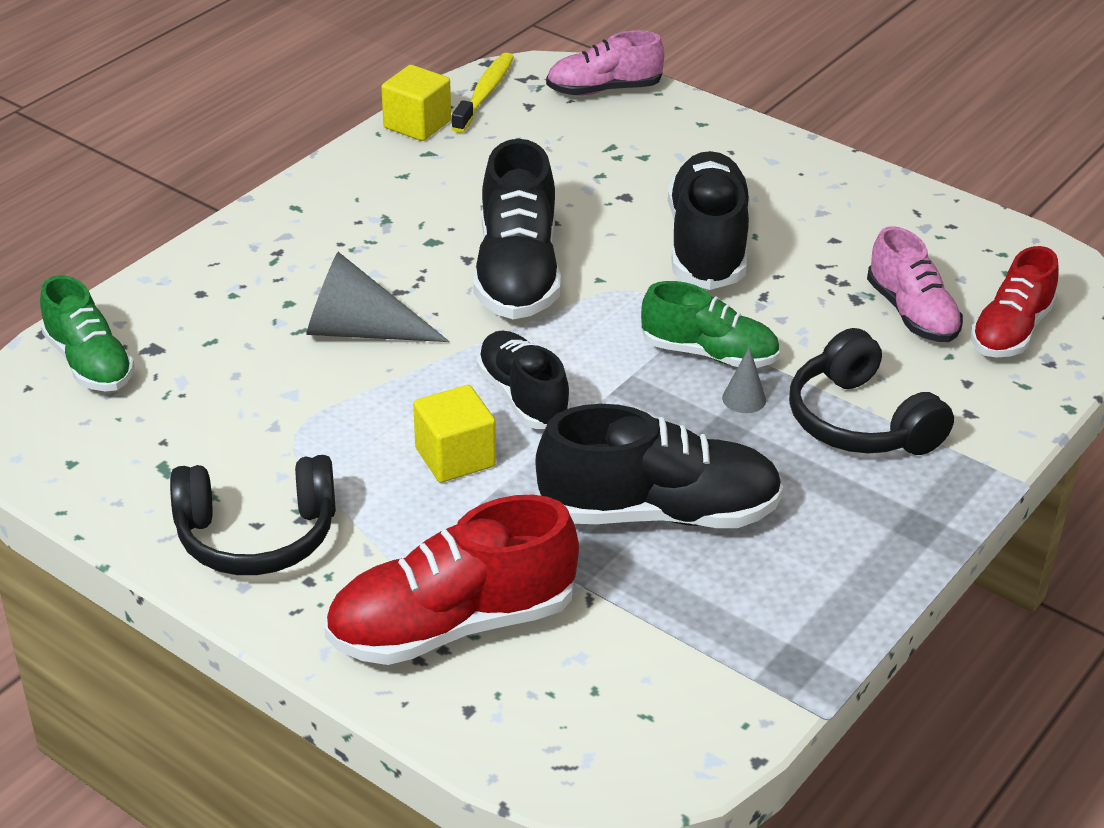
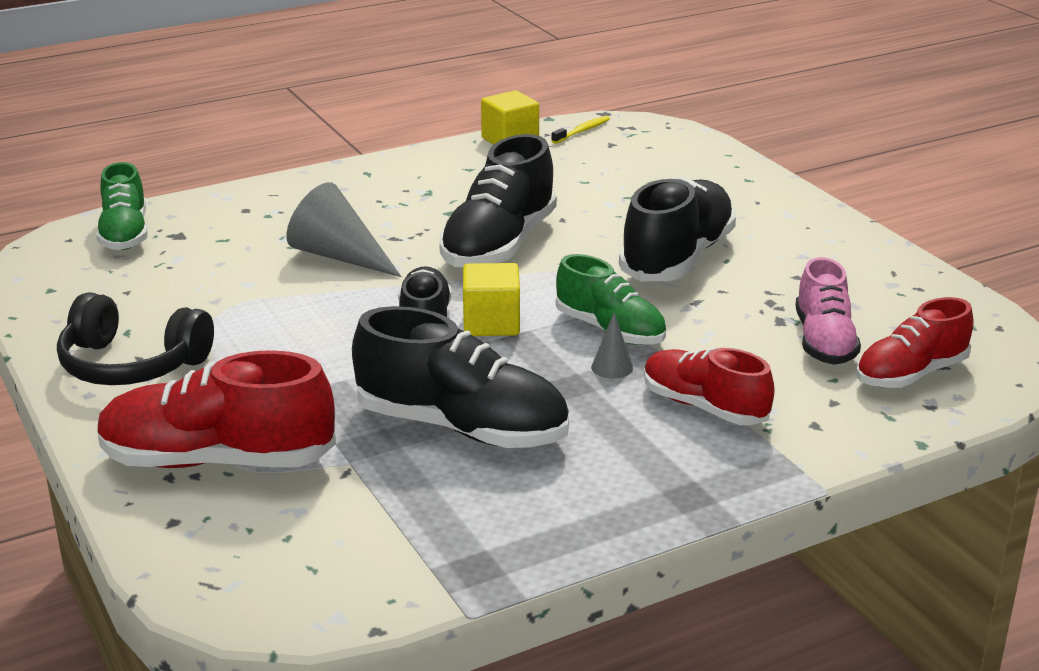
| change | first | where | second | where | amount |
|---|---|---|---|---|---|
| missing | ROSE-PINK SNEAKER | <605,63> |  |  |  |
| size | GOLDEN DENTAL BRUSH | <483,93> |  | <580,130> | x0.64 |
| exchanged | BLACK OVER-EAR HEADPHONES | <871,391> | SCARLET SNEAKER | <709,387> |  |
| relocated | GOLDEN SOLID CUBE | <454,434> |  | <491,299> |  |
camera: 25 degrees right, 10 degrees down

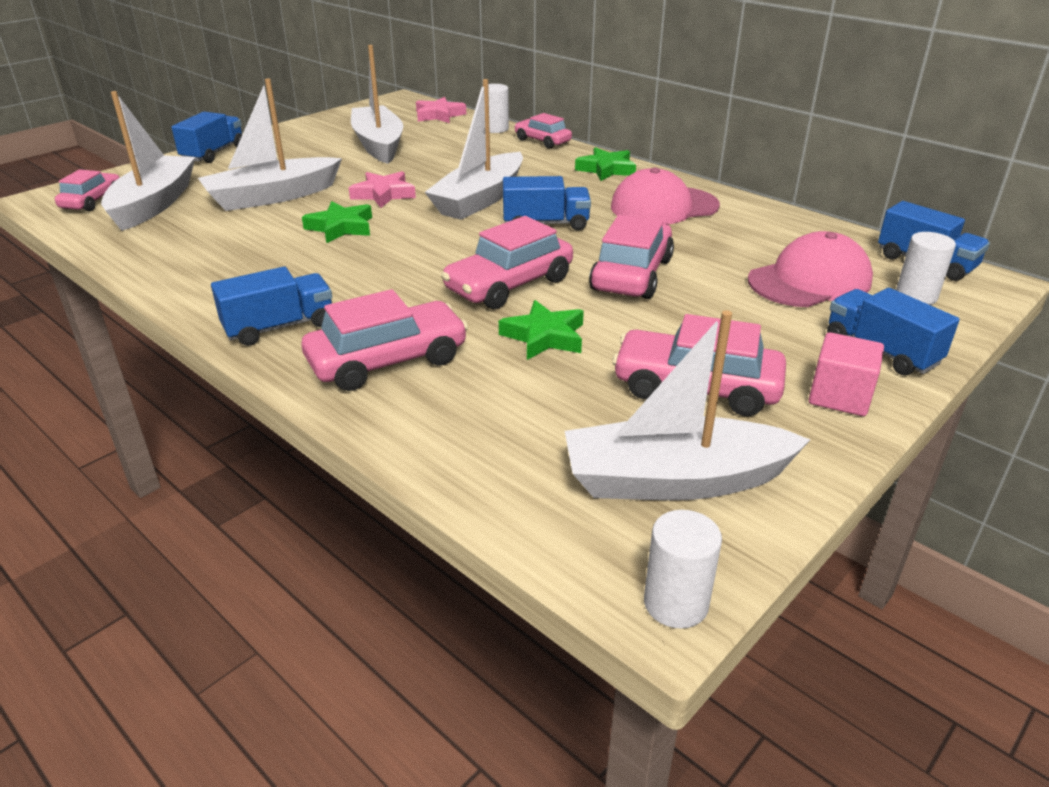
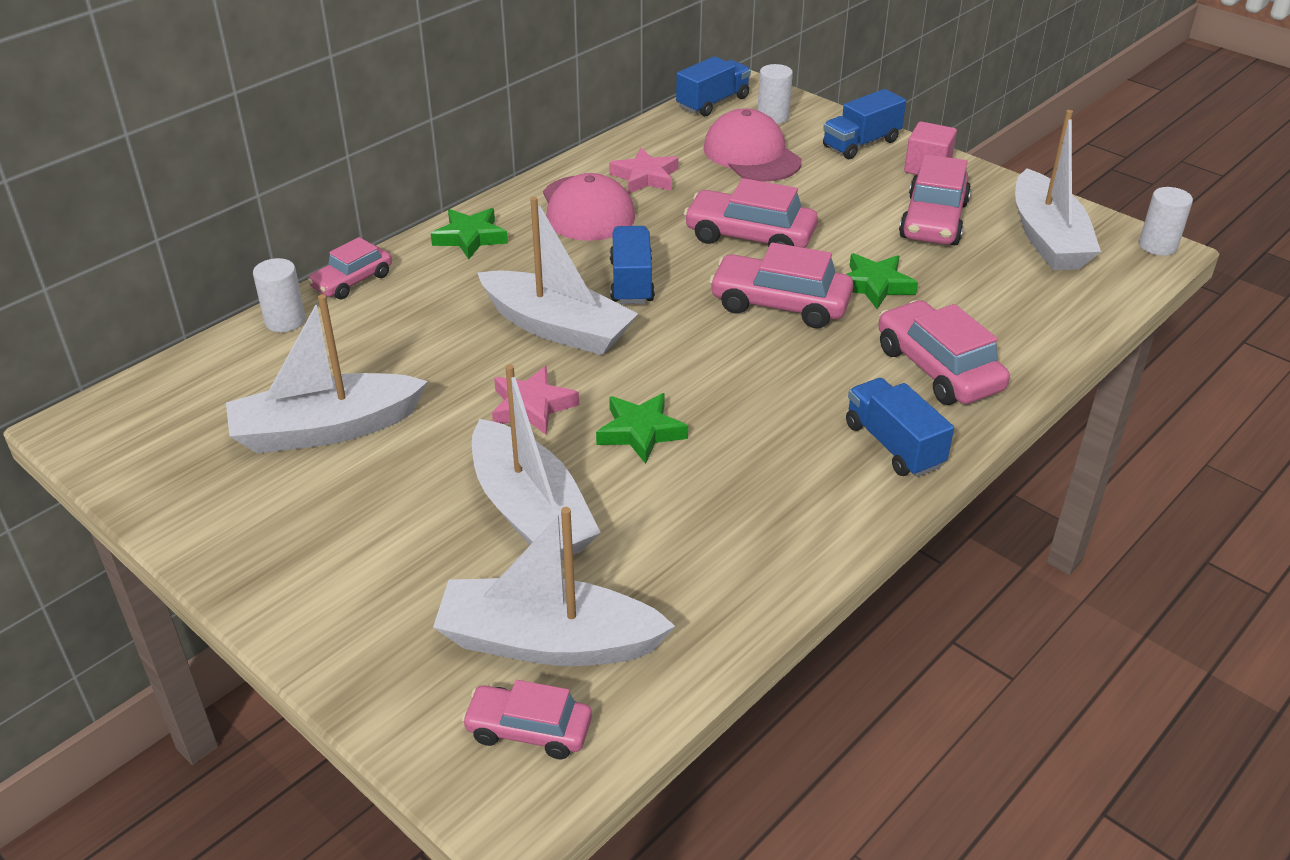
| change | first | where | second | where | amount |
|---|---|---|---|---|---|
| relocated | ROSE-PINK FIVE-POINTED STAR | <441,110> |  | <643,171> |  |
| missing | ROYAL BLUE LORRY | <206,137> |  |  |  |
| spun | ROSE-PINK CAR | <507,262> |  | <781,285> | 150 degrees clockwise |
camera: 90 degrees left, 5 degrees up

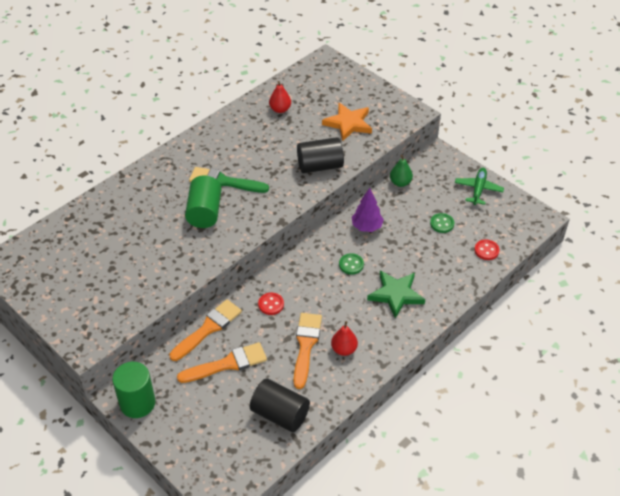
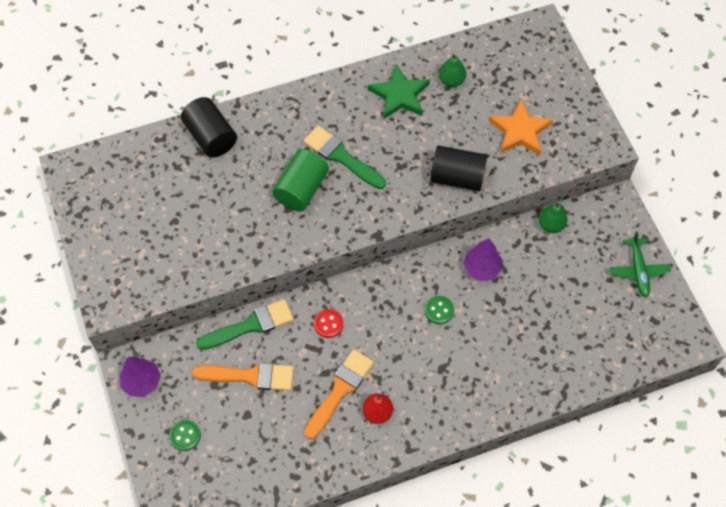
| change | first | where | second | where | amount |
|---|---|---|---|---|---|
| colour | SCARLET PEAR | <280,97> | GREEN PEAR | <452,70> |  |
| spun | GREEN PLANE | <479,186> |  | <640,264> | 135 degrees clockwise |
| relocated | GREEN SEWING BUTTON | <442,223> |  | <185,435> |  |
| missing | SCARLET SEWING BUTTON | <486,250> |  |  |  |
| relocated | GREEN FIVE-POINTED STAR | <396,295> |  | <399,91> |  |
| colour | BRIGHT ORANGE PAINTBRUSH | <206,330> | GREEN PAINTBRUSH | <245,324> |  |
| exchanged | GREEN SOLID CYLINDER | <133,390> | PURPLE TOY TREE | <140,376> |  |
| relocated | BLACK SOLID CYLINDER | <280,405> |  | <209,127> |  |
camera: 25 degrees right, 15 degrees up

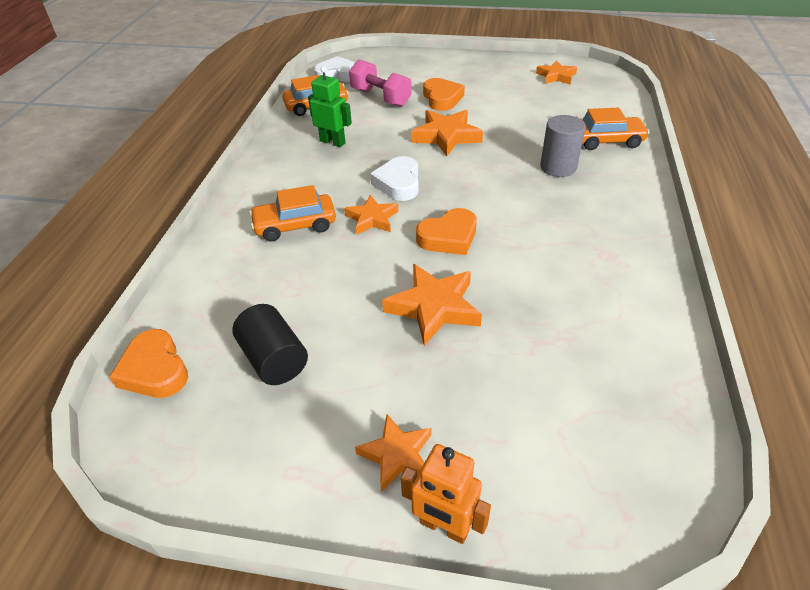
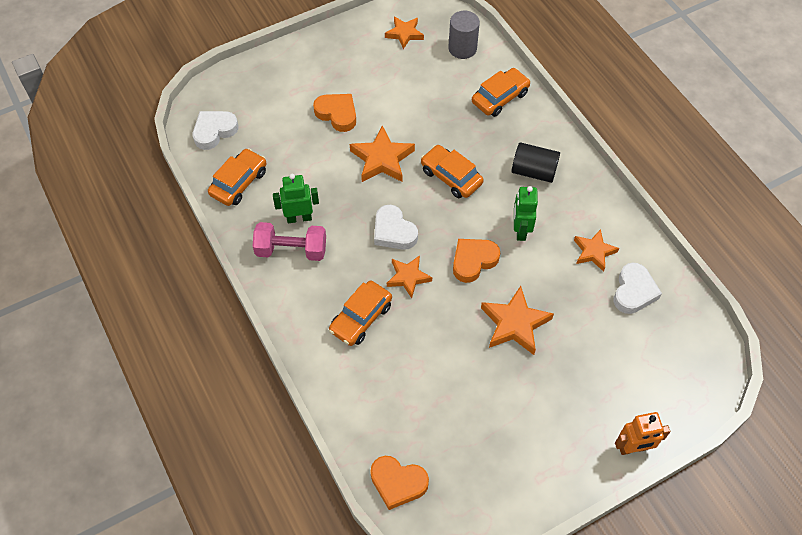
| change | first | where | second | where | amount |
|---|---|---|---|---|---|
| relocated | ROSE-PINK HAND WEIGHT | <380,83> |  | <289,241> |  |
| relocated | GREY SOLID CYLINDER | <563,146> |  | <464,35> |  |
| spun | BRIGHT ORANGE HEART SHAPE | <446,231> |  | <476,261> | 150 degrees counterclockwise |
| relocated | BLACK SOLID CYLINDER | <270,344> |  | <536,162> |  |
| relocated | BRIGHT ORANGE FIVE-POINTED STAR | <393,453> |  | <596,250> |  |
| appeared |  |  | BRIGHT ORANGE CAR | <452,171> |  |
| appeared |  |  | GREEN TOY ROBOT | <526,213> |  |
| appeared |  |  | PURE WHITE HEART SHAPE | <638,288> |  |
camera: 40 degrees left, 15 degrees up

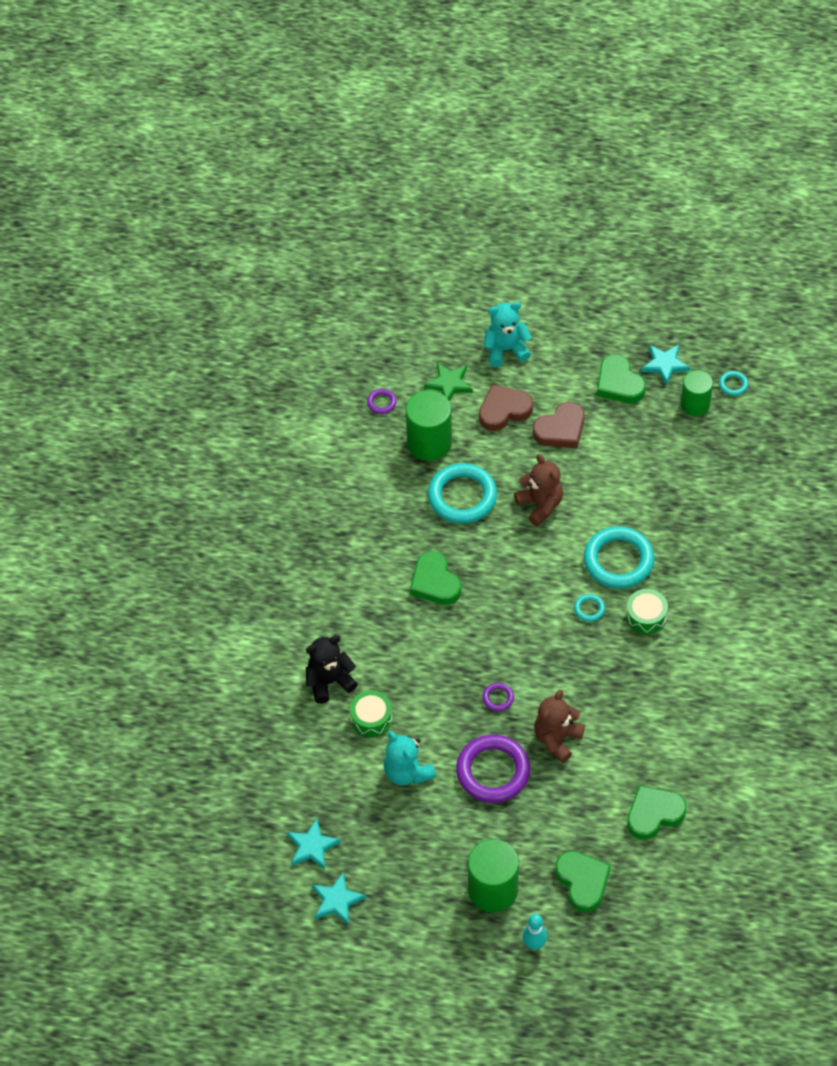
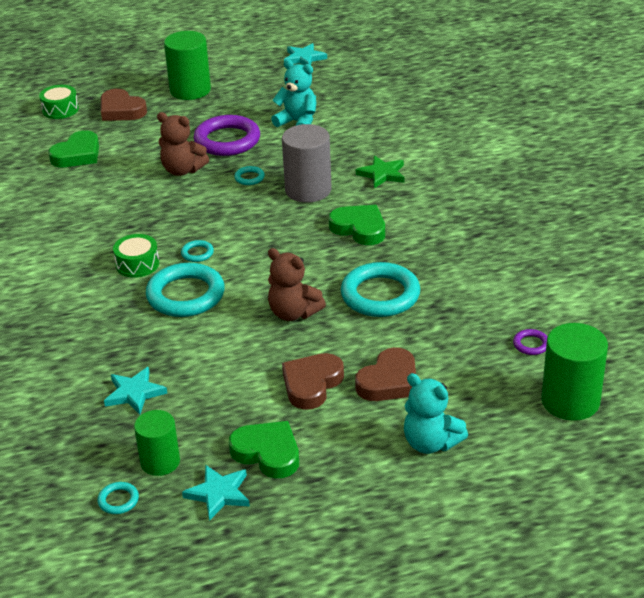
| change | first | where | second | where | amount |
|---|---|---|---|---|---|
| spun | TURQUOISE TEDDY | <508,334> |  | <436,413> | 75 degrees clockwise |
| relocated | GREEN FIVE-POINTED STAR | <448,381> |  | <380,172> |  |
| relocated | GREEN SOLID CYLINDER | <429,425> |  | <574,372> |  |
| missing | BLACK TEDDY | <332,669> |  |  |  |
| colour | PURPLE HOOP | <498,697> | TURQUOISE HOOP | <249,175> |  |
| relocated | GREEN DRUM | <371,713> |  | <59,102> |  |
| spun | BROWN TEDDY | <559,726> |  | <183,144> | 105 degrees clockwise |
| relocated | TURQUOISE FIVE-POINTED STAR | <314,844> |  | <135,390> |  |
| colour | GREEN HEART SHAPE | <583,881> | BROWN HEART SHAPE | <124,105> |  |
| missing | TURQUOISE TENPIN | <534,932> |  |  |  |
| appeared |  |  | GREY SOLID CYLINDER | <307,163> |  |
camera: 155 degrees right, 20 degrees down

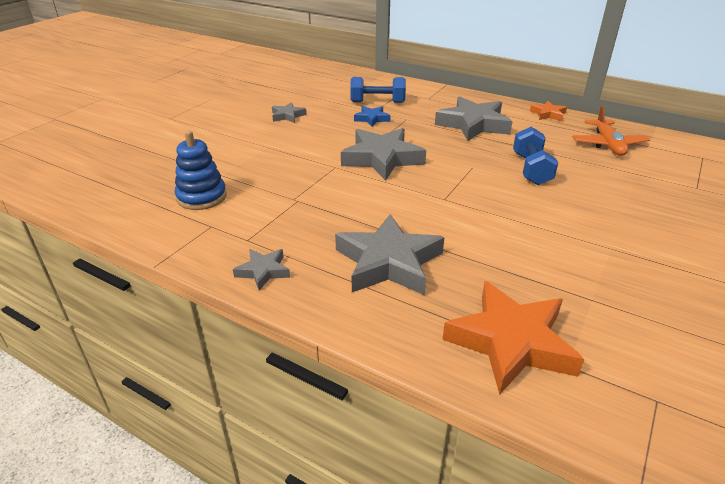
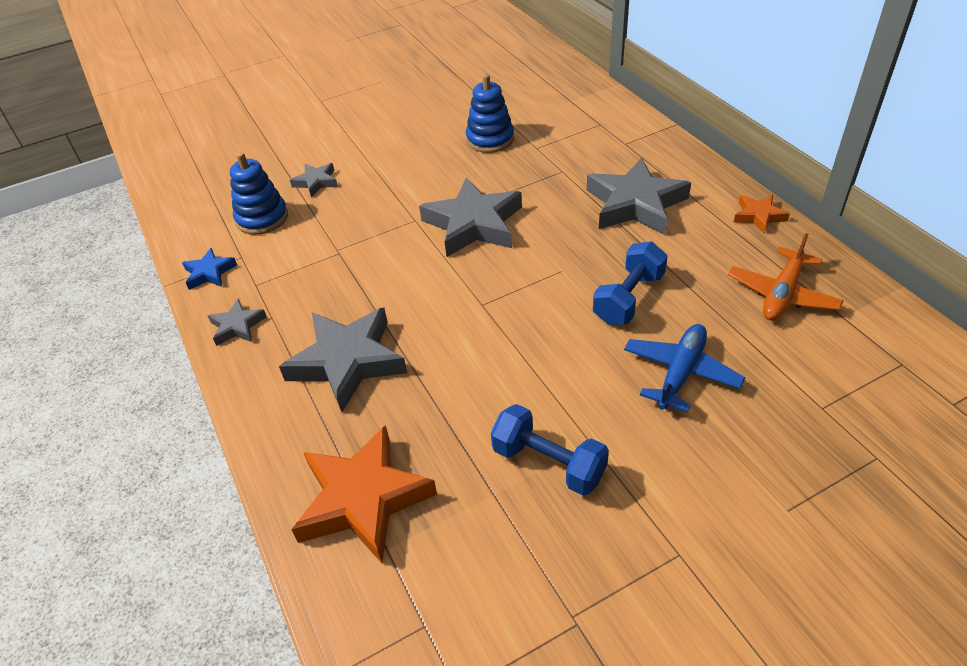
| change | first | where | second | where | amount |
|---|---|---|---|---|---|
| relocated | ROYAL BLUE HAND WEIGHT | <378,90> |  | <550,450> |  |
| relocated | GREY FIVE-POINTED STAR | <289,112> |  | <314,180> |  |
| relocated | ROYAL BLUE FIVE-POINTED STAR | <372,116> |  | <209,269> |  |
| appeared |  |  | ROYAL BLUE STACKING TOY | <490,113> |  |
| appeared |  |  | ROYAL BLUE PLANE | <684,368> |  |
camera: 35 degrees right, 10 degrees up

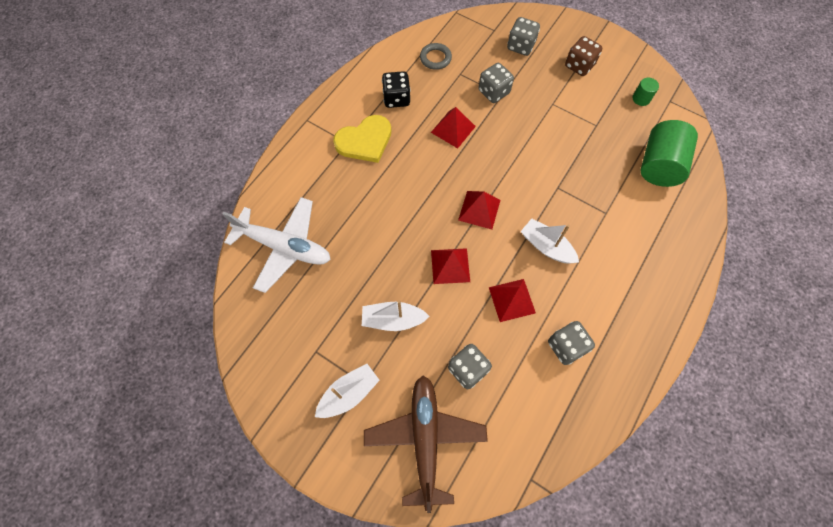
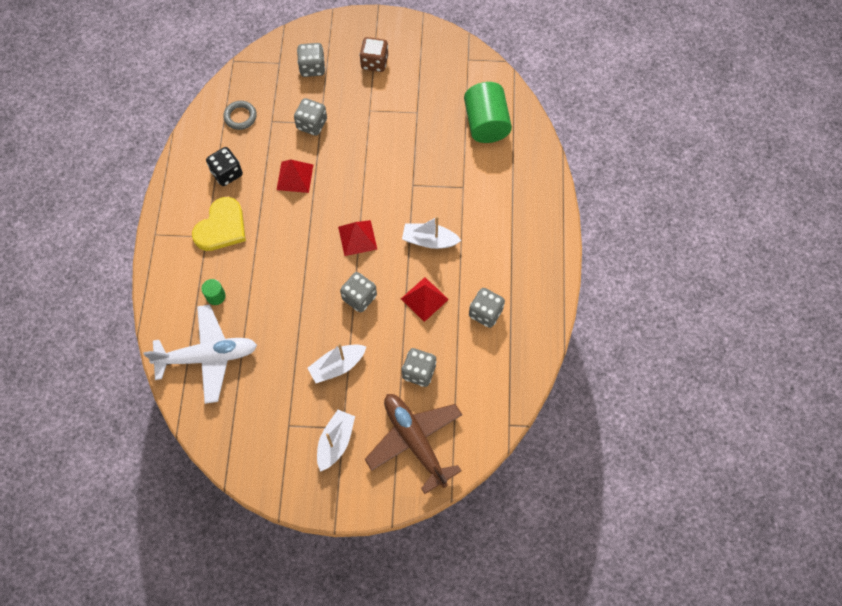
| change | first | where | second | where | amount |
|---|---|---|---|---|---|
| relocated | GREEN SOLID CYLINDER | <645,92> |  | <213,292> |  |
| exchanged | SCARLET PYRAMID SHAPE | <450,266> | GREY DIE | <358,292> |  |
camera: 30 degrees left, 0 degrees up

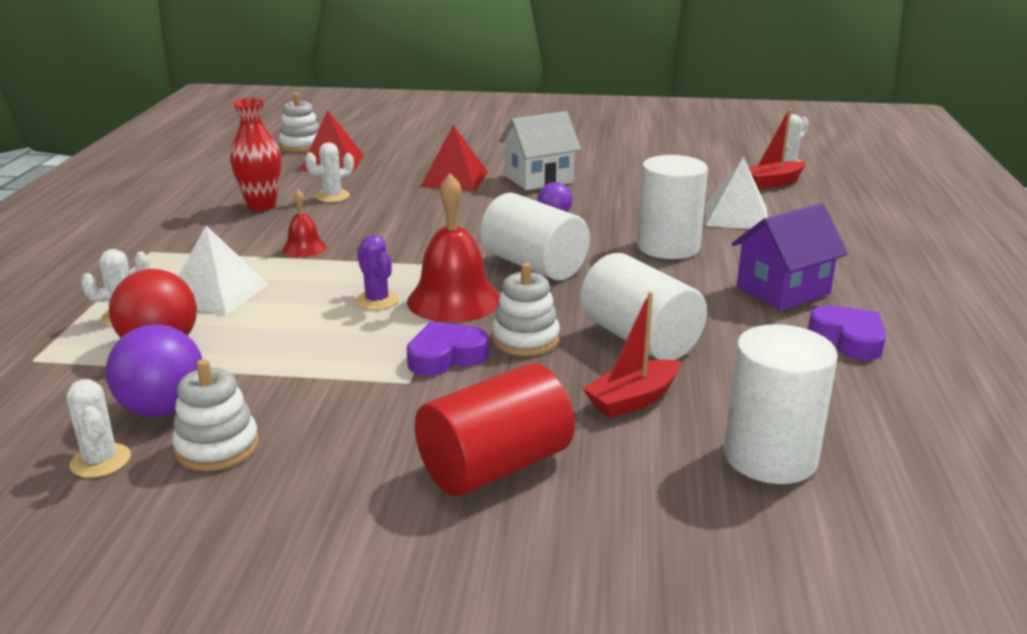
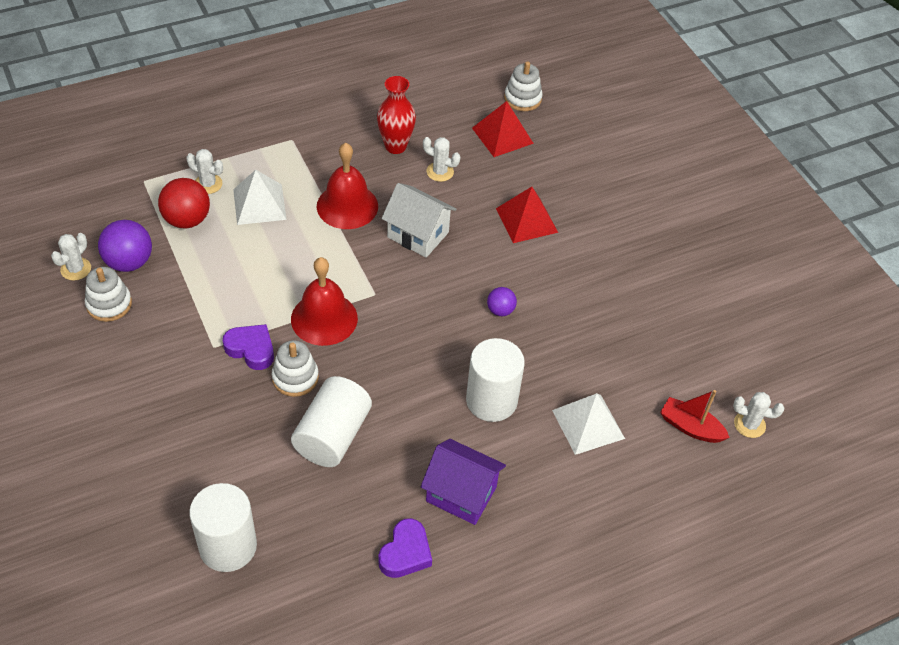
| change | first | where | second | where | amount |
|---|---|---|---|---|---|
| relocated | PURE WHITE TOY HOUSE | <540,150> |  | <418,220> |  |
| size | SCARLET SCHOOL BELL | <304,223> |  | <347,186> | x1.92 |
| missing | PURE WHITE SOLID CYLINDER | <535,237> |  |  |  |
| missing | PURPLE CACTUS | <377,272> |  |  |  |
| missing | SCARLET TOY BOAT | <631,355> |  |  |  |
| missing | SCARLET SOLID CYLINDER | <494,429> |  |  |  |
camera: 55 degrees right, 25 degrees up

